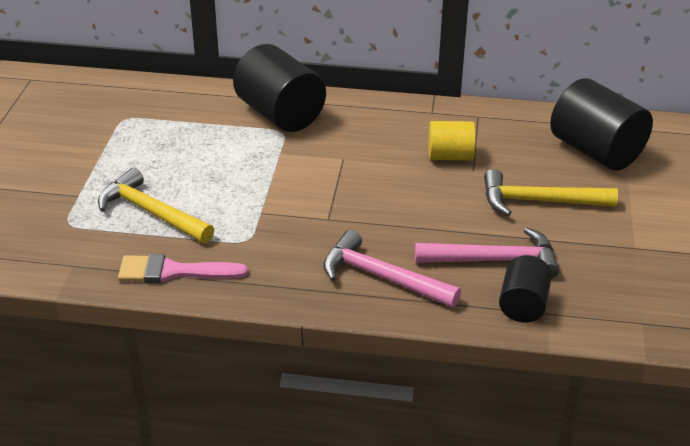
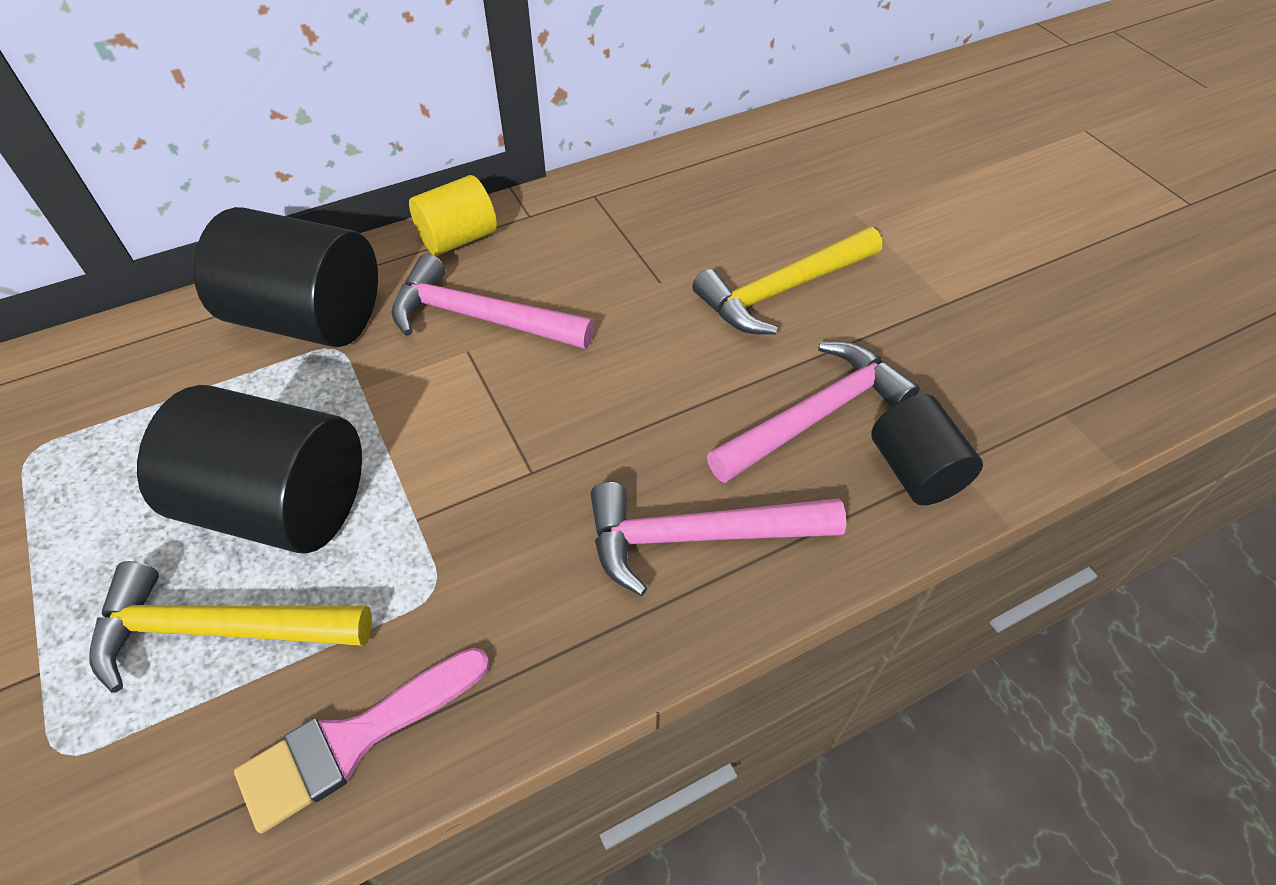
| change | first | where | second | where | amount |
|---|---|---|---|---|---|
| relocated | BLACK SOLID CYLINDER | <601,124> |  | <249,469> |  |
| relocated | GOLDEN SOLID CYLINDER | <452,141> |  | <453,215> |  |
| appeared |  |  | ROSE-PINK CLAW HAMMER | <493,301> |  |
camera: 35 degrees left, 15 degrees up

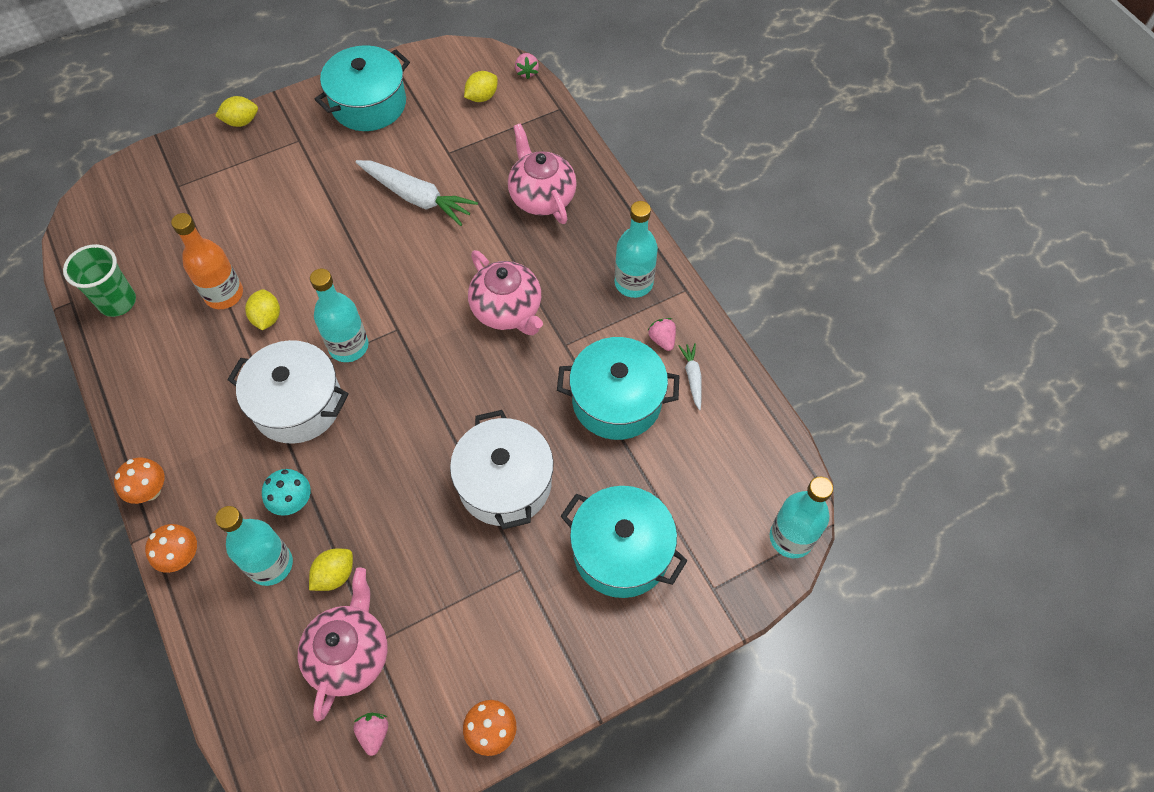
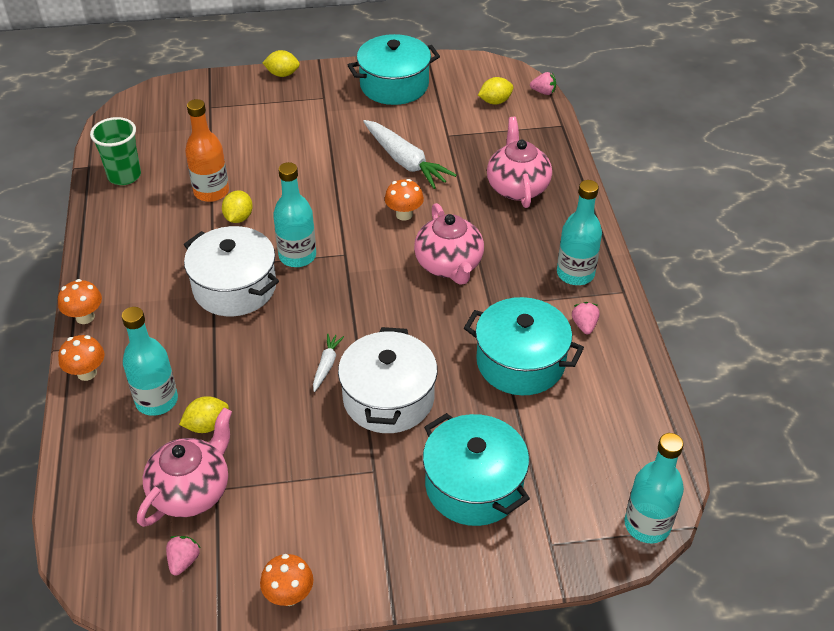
| change | first | where | second | where | amount |
|---|---|---|---|---|---|
| spun | ROSE-PINK TOY STRAWBERRY | <527,66> |  | <543,83> | 90 degrees counterclockwise |
| relocated | PURE WHITE ROOT VEGETABLE | <690,376> |  | <328,363> |  |
| missing | TURQUOISE MUSHROOM | <286,492> |  |  |  |
| appeared |  |  | BRIGHT ORANGE MUSHROOM | <404,200> |  |
camera: 20 degrees right, 15 degrees down

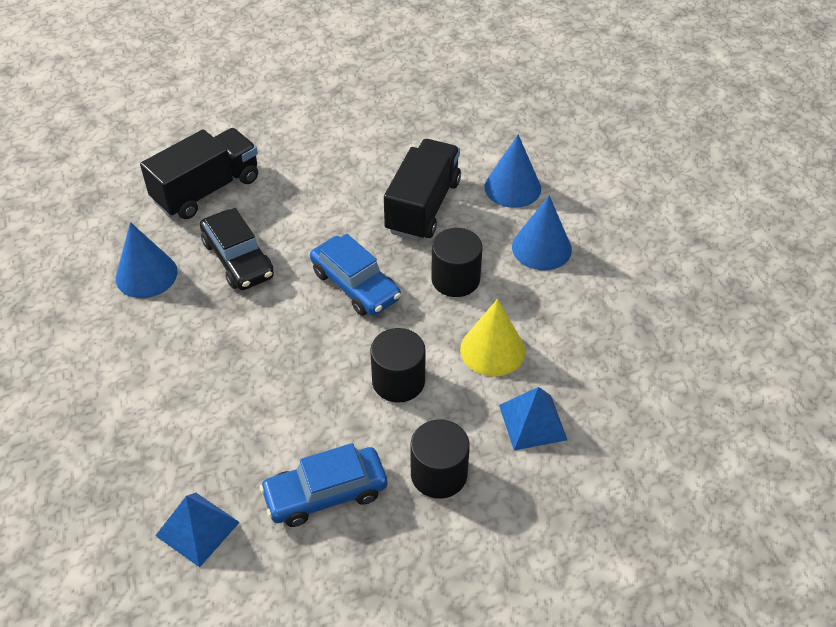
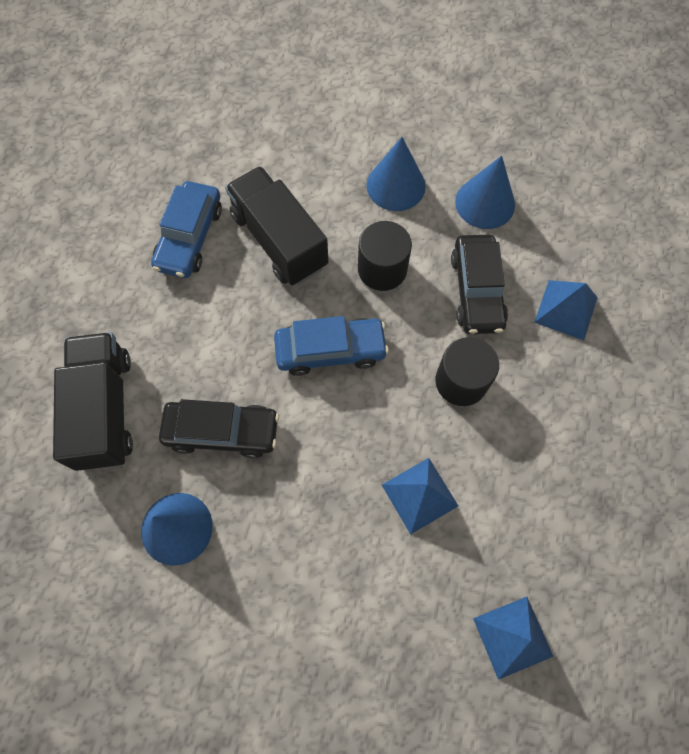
| change | first | where | second | where | amount |
|---|---|---|---|---|---|
| relocated | ROYAL BLUE CONE | <513,171> |  | <485,192> |  |
| exchanged | GOLDEN CONE | <492,338> | BLACK CAR | <479,284> |  |
| missing | BLACK SOLID CYLINDER | <440,459> |  |  |  |
| relocated | ROYAL BLUE CAR | <323,485> |  | <186,229> |  |
| appeared |  |  | ROYAL BLUE PYRAMID SHAPE | <420,496> |  |
camera: 55 degrees left, 20 degrees up

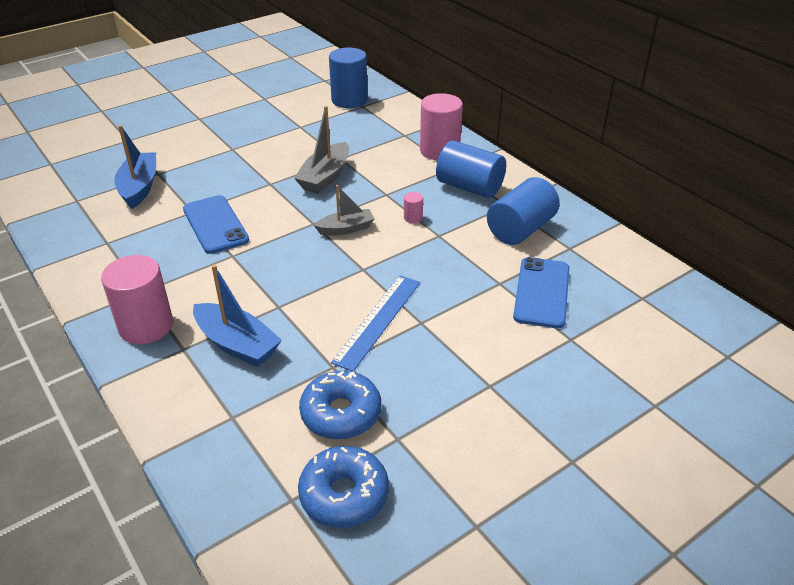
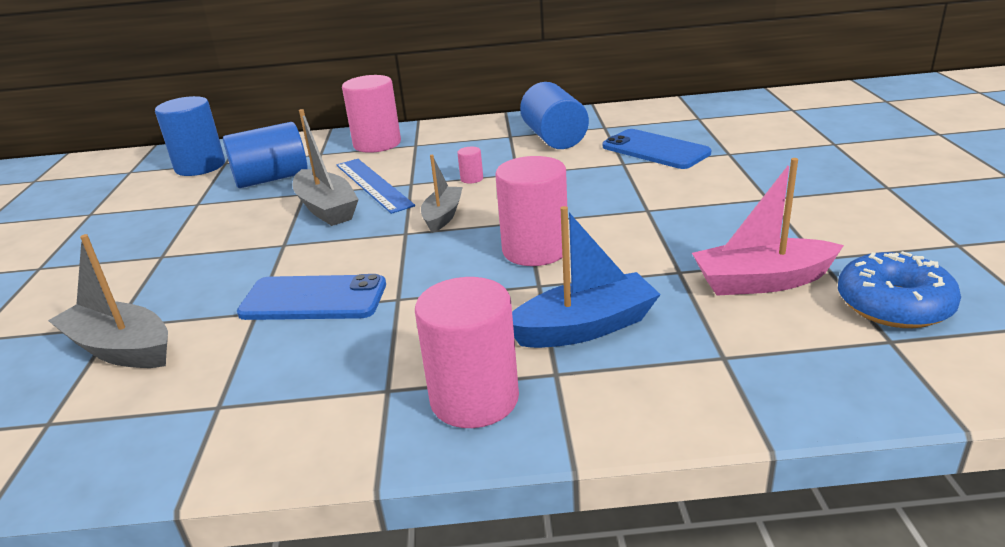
| change | first | where | second | where | amount |
|---|---|---|---|---|---|
| colour | ROYAL BLUE TOY BOAT | <135,167> | GREY TOY BOAT | <108,301> |  |
| relocated | ROYAL BLUE SOLID CYLINDER | <471,169> |  | <265,155> |  |
| relocated | ROYAL BLUE STRAIGHTEDGE | <375,323> |  | <376,186> |  |
| exchanged | ROYAL BLUE GLAZED DONUT | <340,405> | ROSE-PINK TOY BOAT | <768,227> |  |
| appeared |  |  | ROSE-PINK SOLID CYLINDER | <531,211> |  |
camera: 55 degrees left, 10 degrees down

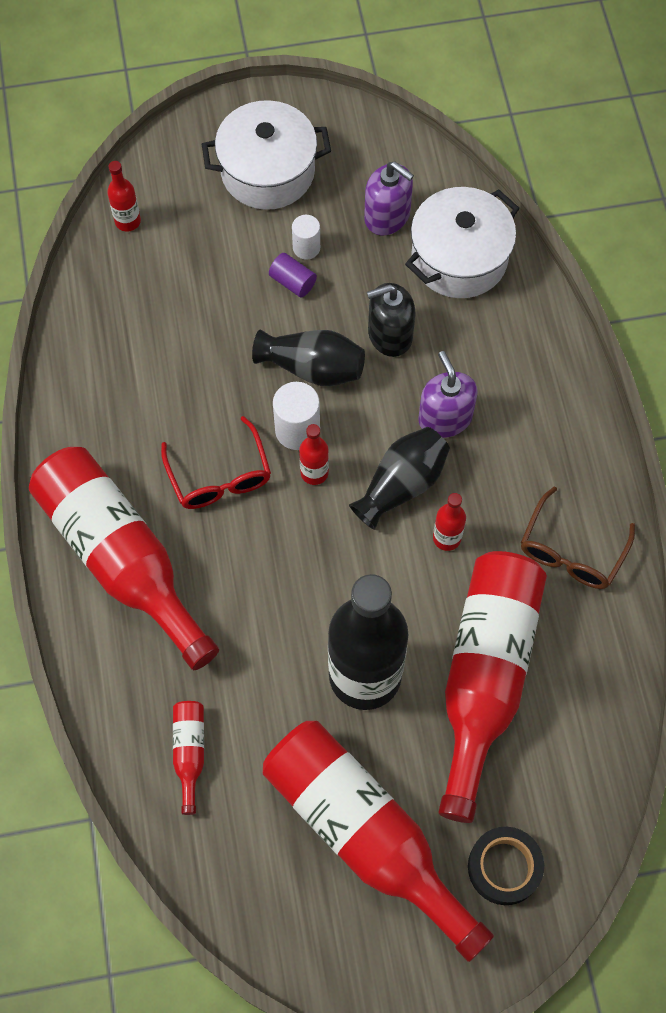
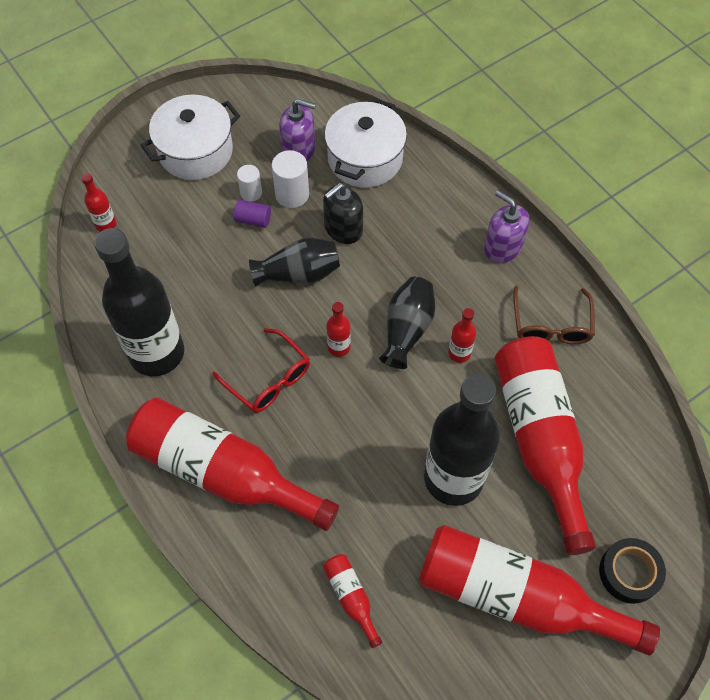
| change | first | where | second | where | amount |
|---|---|---|---|---|---|
| relocated | PURPLE SOAP DISPENSER | <448,394> |  | <506,227> |  |
| relocated | PURE WHITE SOLID CYLINDER | <296,416> |  | <290,179> |  |
| appeared |  |  | BLACK BOTTLE | <139,302> |  |
camera: 25 degrees left, 5 degrees down

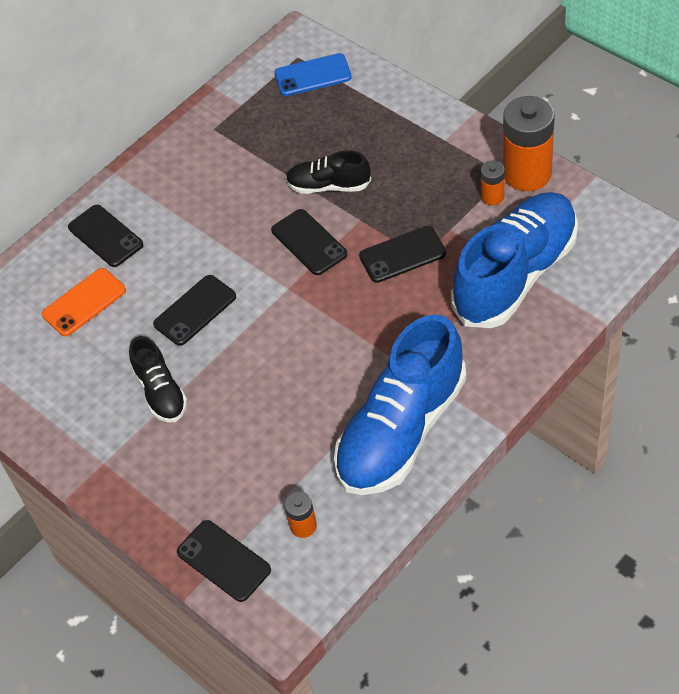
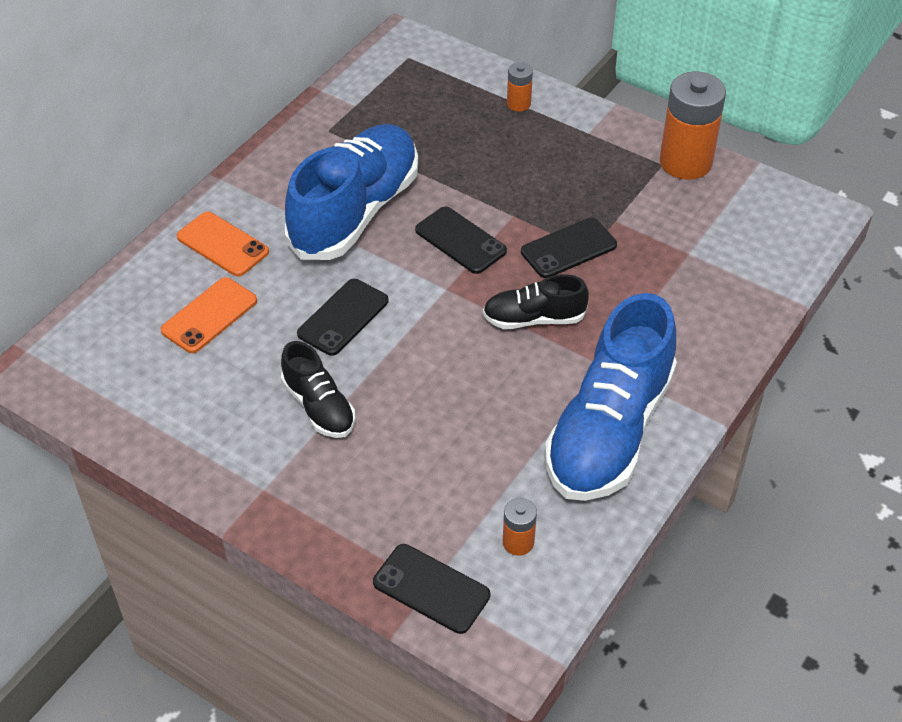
| change | first | where | second | where | amount |
|---|---|---|---|---|---|
| missing | ROYAL BLUE SMARTPHONE | <313,74> |  |  |  |
| relocated | BLACK SNEAKER | <328,172> |  | <536,301> |  |
| relocated | BRIGHT ORANGE POWER CELL | <493,183> |  | <520,87> |  |
| relocated | ROYAL BLUE SNEAKER | <514,260> |  | <351,192> |  |
| colour | BLACK SMARTPHONE | <105,236> | BRIGHT ORANGE SMARTPHONE | <223,244> |  |
camera: 15 degrees left, 5 degrees down

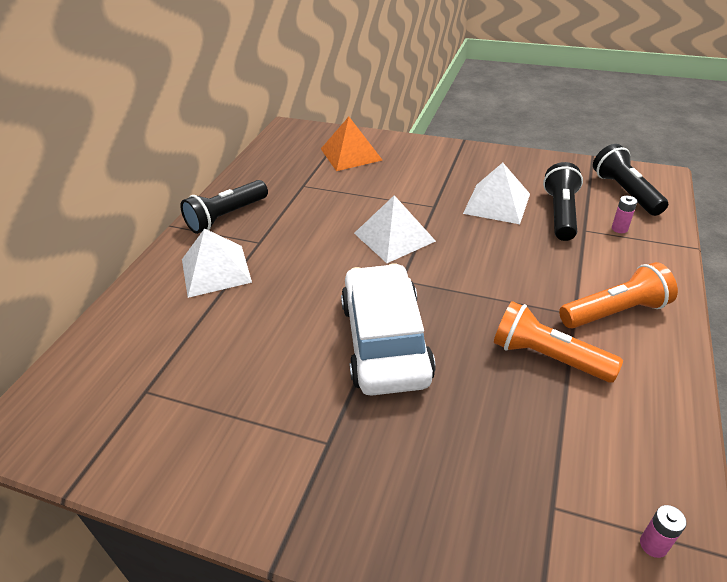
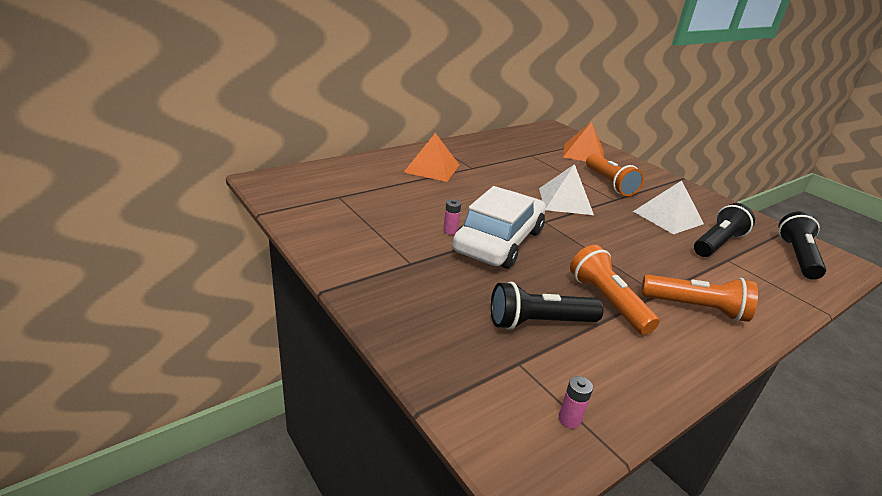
| change | first | where | second | where | amount |
|---|---|---|---|---|---|
| relocated | BLACK POCKET TORCH | <224,207> |  | <547,306> |  |
| relocated | ROSE-PINK POWER CELL | <624,214> |  | <452,217> |  |
| colour | PURE WHITE PYRAMID SHAPE | <217,263> | BRIGHT ORANGE PYRAMID SHAPE | <431,157> |  |
| appeared |  |  | BRIGHT ORANGE POCKET TORCH | <615,175> |  |
camera: 30 degrees right, 10 degrees down

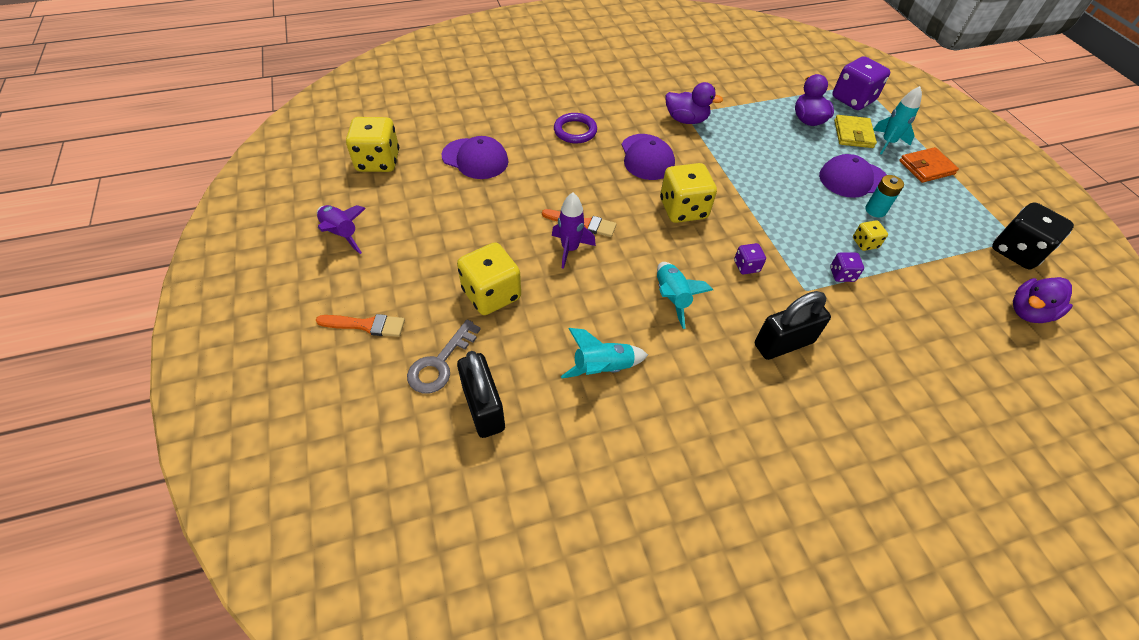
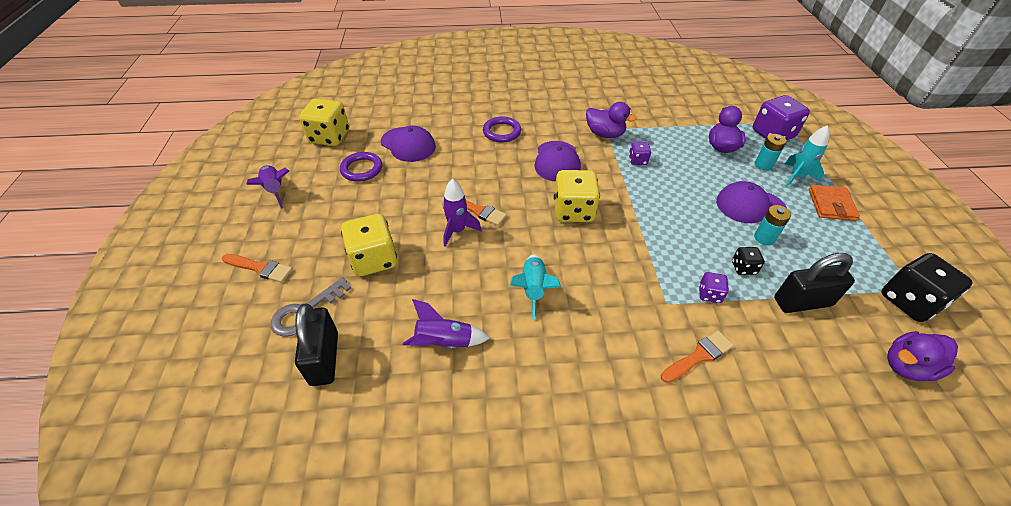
| change | first | where | second | where | amount |
|---|---|---|---|---|---|
| exchanged | GOLDEN BILLFOLD | <855,131> | TURQUOISE POWER CELL | <771,152> |  |
| spun | BRIGHT ORANGE BILLFOLD | <929,165> |  | <834,203> | 75 degrees counterclockwise |
| colour | GOLDEN DIE | <870,235> | BLACK DIE | <748,261> |  |
| relocated | PURPLE DIE | <750,258> |  | <640,153> |  |
| relocated | BLACK LOCK | <793,325> |  | <814,283> |  |
| colour | TURQUOISE TOY ROCKET | <604,353> | PURPLE TOY ROCKET | <446,324> |  |
| appeared |  |  | PURPLE HOOP | <361,167> |  |
| appeared |  |  | BRIGHT ORANGE PAINTBRUSH | <697,356> |  |
camera: 15 degrees right, 5 degrees down

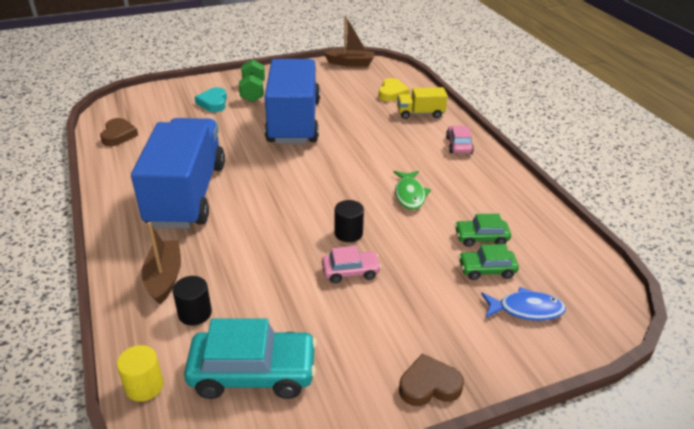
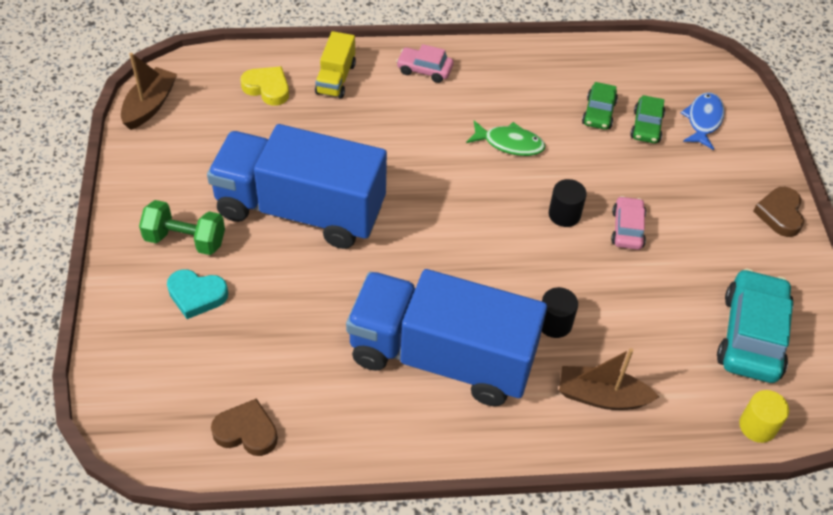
| change | first | where | second | where | amount |
|---|---|---|---|---|---|
| relocated | BLACK SOLID CYLINDER | <192,301> |  | <560,312> |  |
camera: 75 degrees left, 15 degrees up

